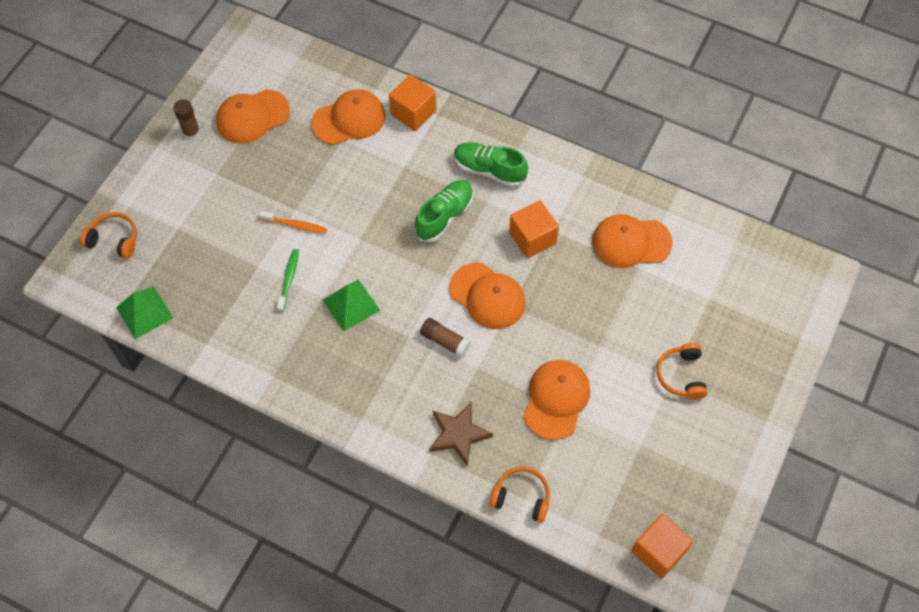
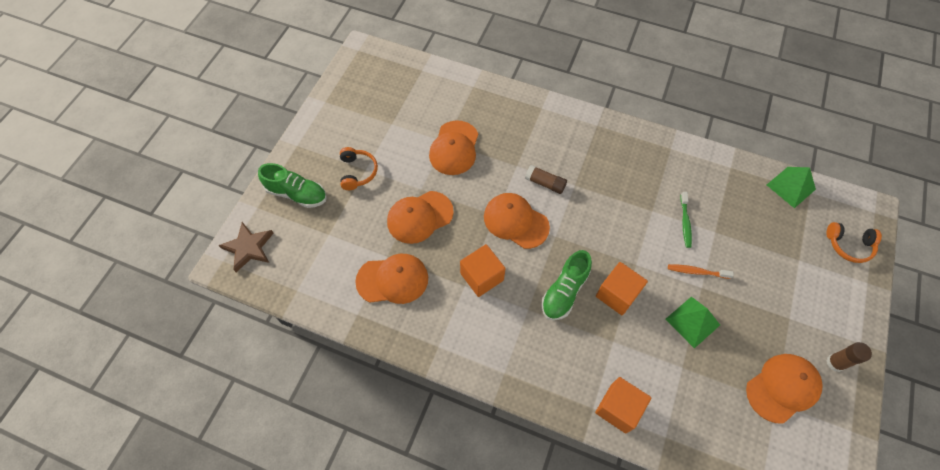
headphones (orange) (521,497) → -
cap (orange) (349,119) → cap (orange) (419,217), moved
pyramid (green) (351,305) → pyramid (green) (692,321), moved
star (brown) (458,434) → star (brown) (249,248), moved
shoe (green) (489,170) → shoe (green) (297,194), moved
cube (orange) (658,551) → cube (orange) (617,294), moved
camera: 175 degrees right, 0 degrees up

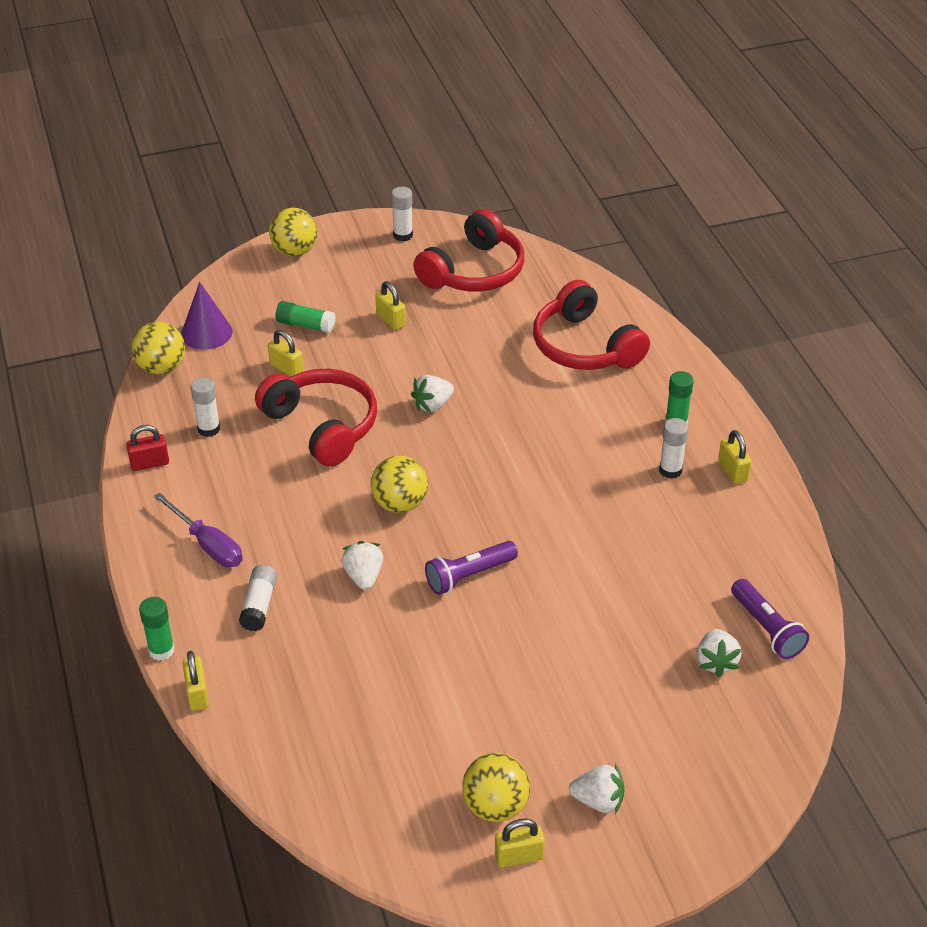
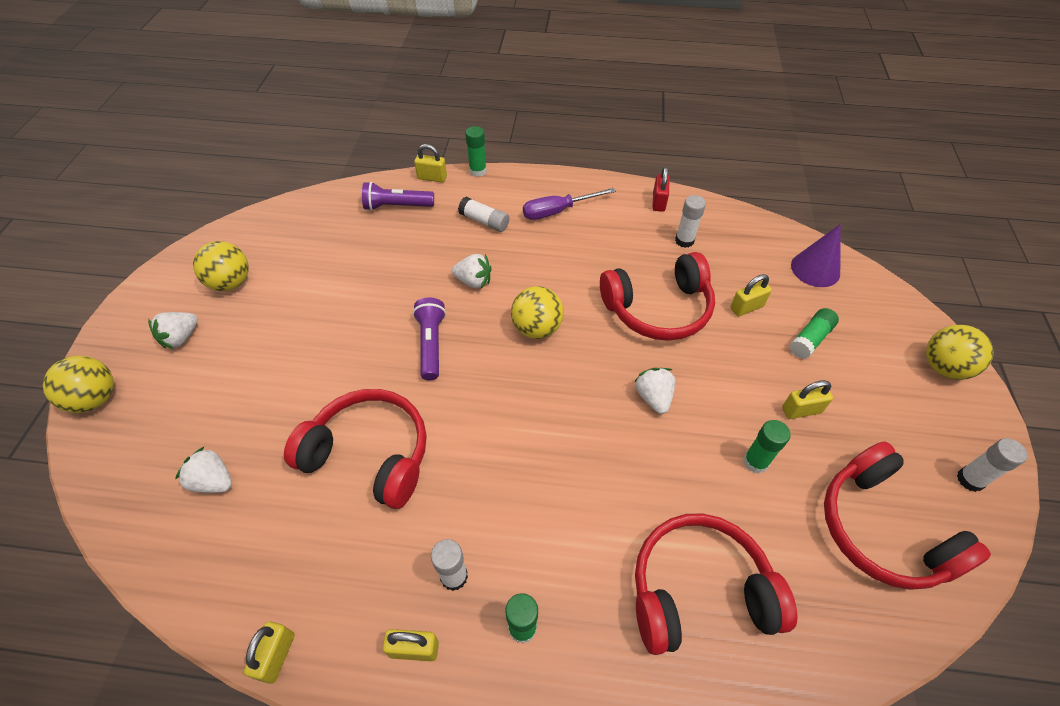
- → headphones (red) (370,454)
- → glue stick (green) (755,462)
ball (yellow) (161,367) → ball (yellow) (95,399), moved
padlock (yellow) (519,856) → padlock (yellow) (277,656), moved
flashlight (purple) (767,628) → flashlight (purple) (397,206), moved
camera: 115 degrees right, 10 degrees up

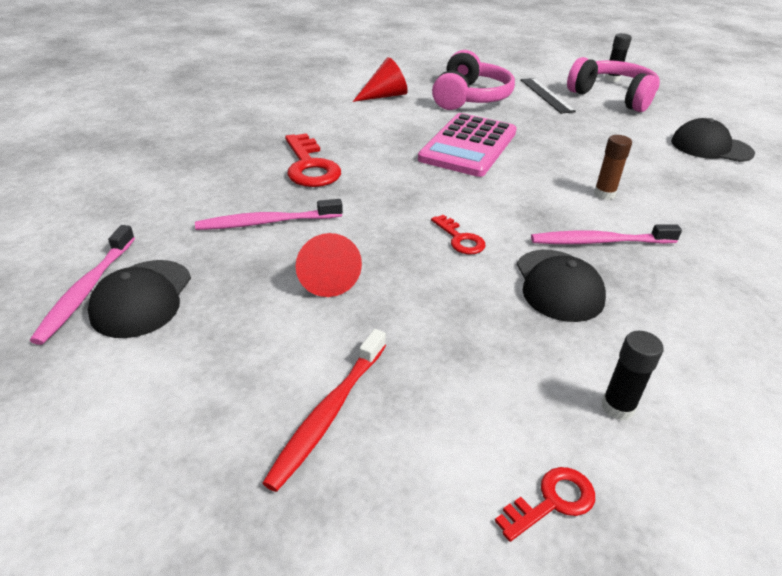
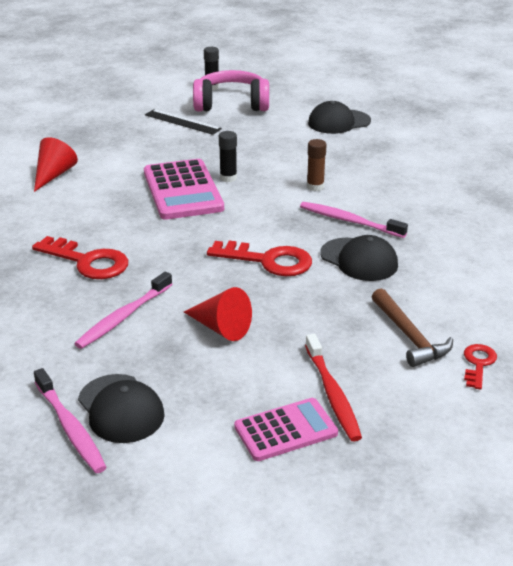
headphones (pink) (470,98) → -
- → calculator (pink) (286,430)
- → hammer (brown) (409,336)
glue stick (black) (617,407) → glue stick (black) (228,178), moved
toothbrush (pink) (599,242) → toothbrush (pink) (349,221), 75 degrees clockwise
key (red) (460,239) → key (red) (269,261), x1.80
camera: 40 degrees left, 5 degrees down

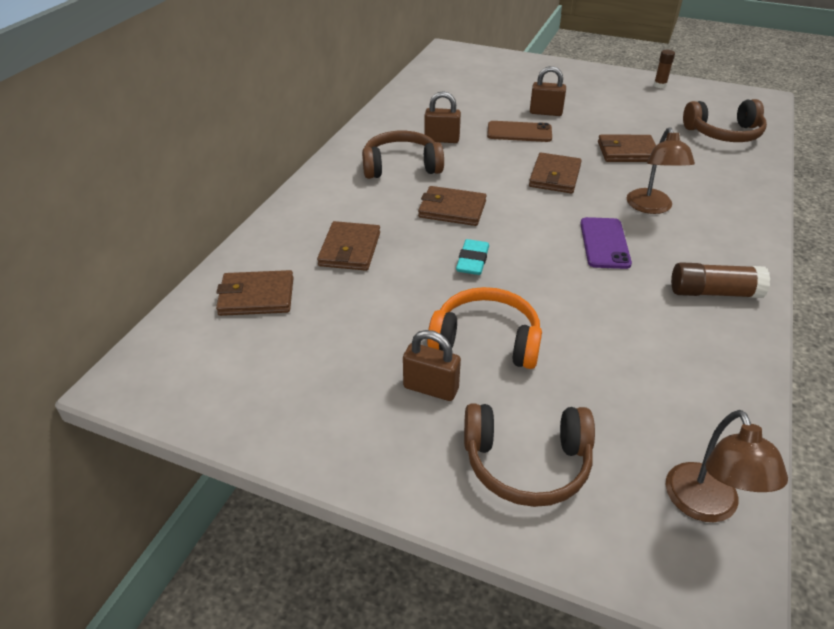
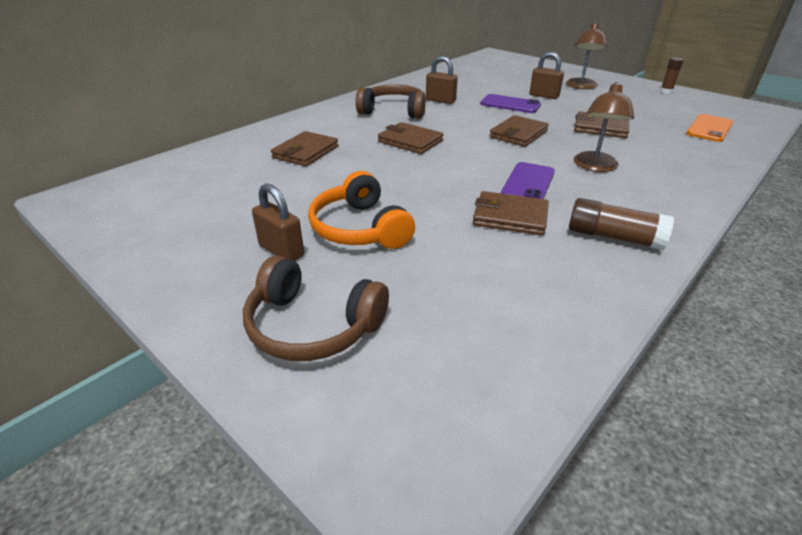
eraser (turquoise) (472,261) → -
wallet (brown) (256,296) → wallet (brown) (510,217), moved
lamp (brown) (706,506) → lamp (brown) (581,86), moved
headphones (brown) (724,133) → phone (orange) (709,128)
phone (brown) (519,132) → phone (purple) (510,104)
headphones (orange) (486,340) → headphones (orange) (360,228), 150 degrees counterclockwise
camera: 20 degrees right, 5 degrees down

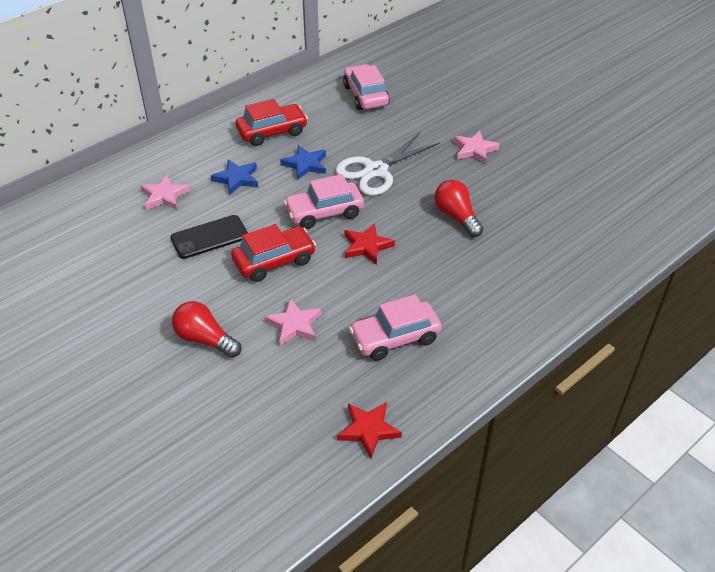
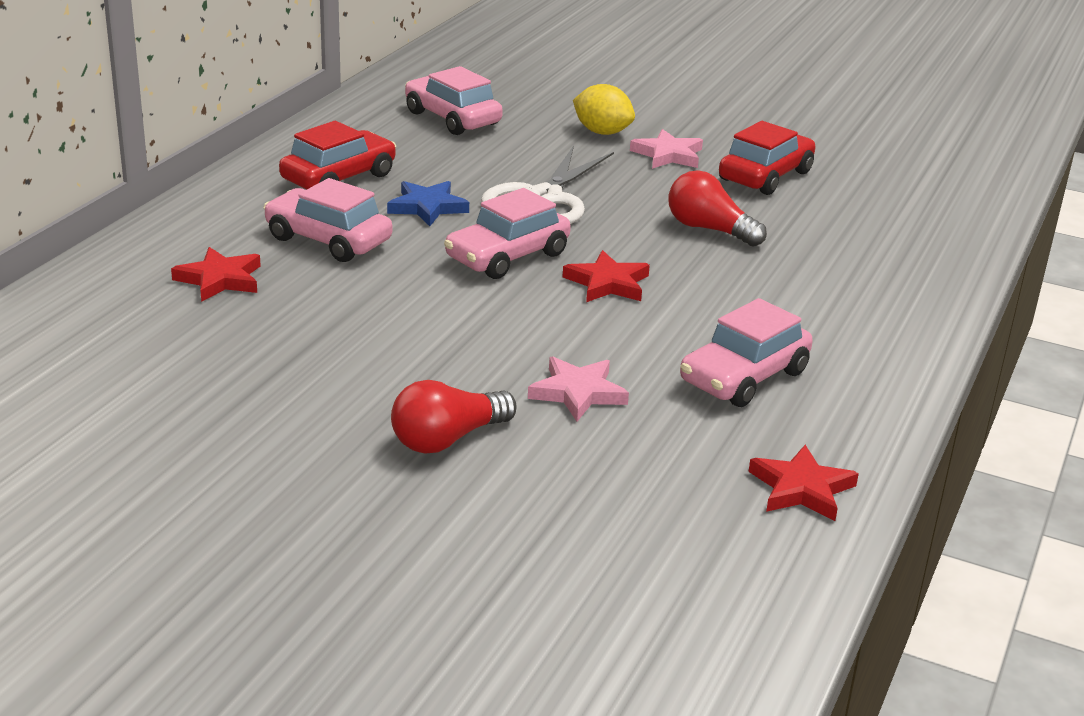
phone (black) (209,237) → -
- → lemon (yellow) (602,132)
car (red) (274,261) → car (red) (765,176), moved
star (blue) (236,179) → car (pink) (328,240)
star (pink) (164,196) → star (red) (220,279)
light bulb (red) (205,339) → light bulb (red) (447,439), 45 degrees counterclockwise
camera: 25 degrees left, 15 degrees down

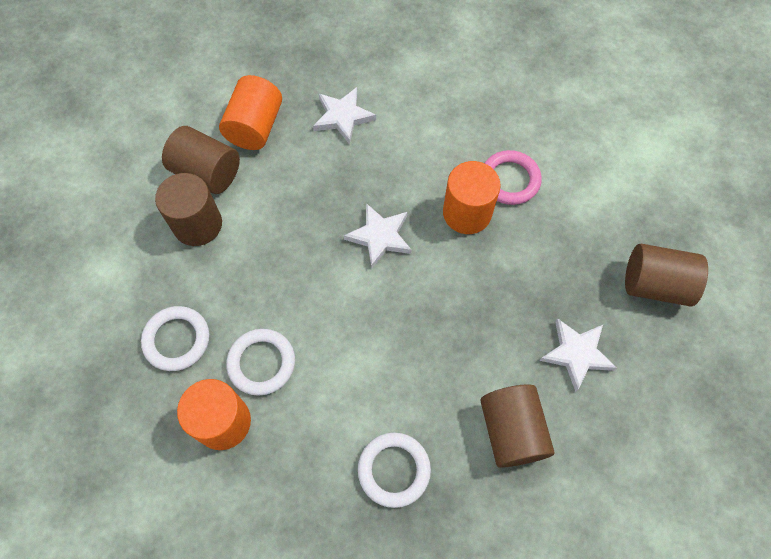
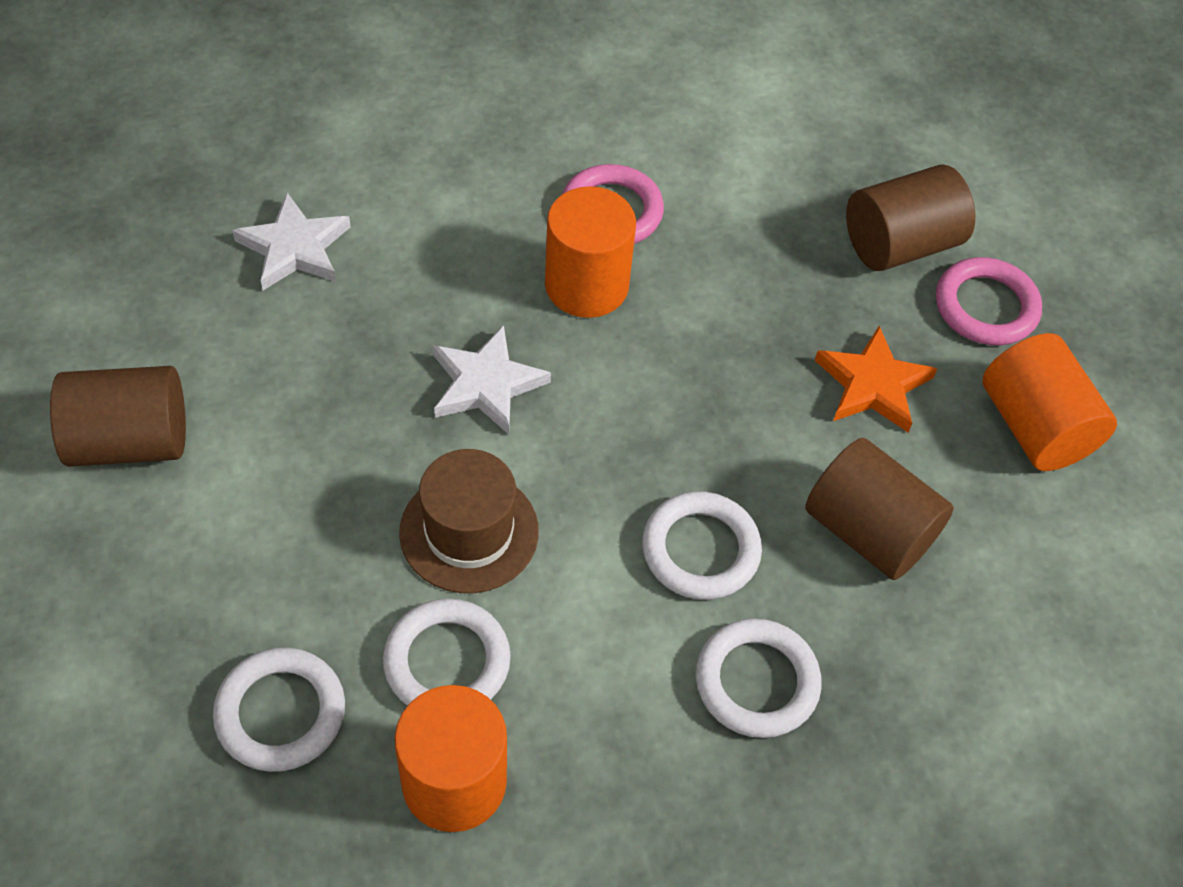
cylinder (brown) (197,224) → -
- → hat (brown) (469,532)
- → ring (white) (700,550)
- → ring (pink) (986,307)
cylinder (orange) (255,127) → cylinder (orange) (1034,427), moved
star (white) (576,354) → star (orange) (873,385)
camera: 40 degrees left, 10 degrees down

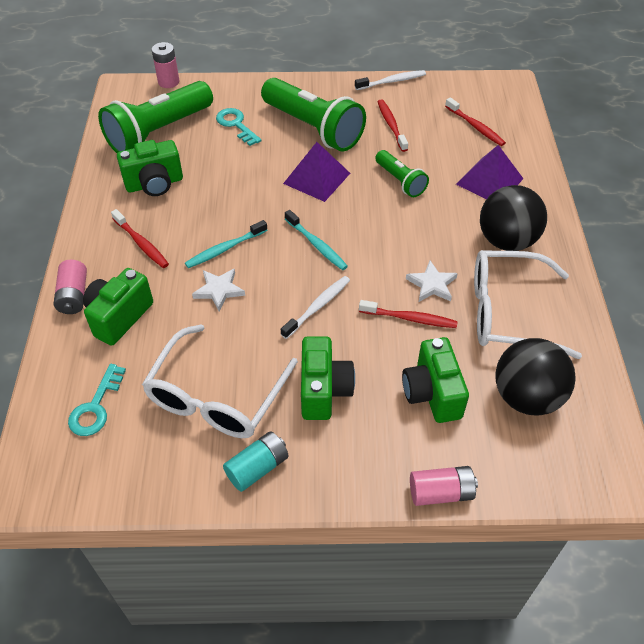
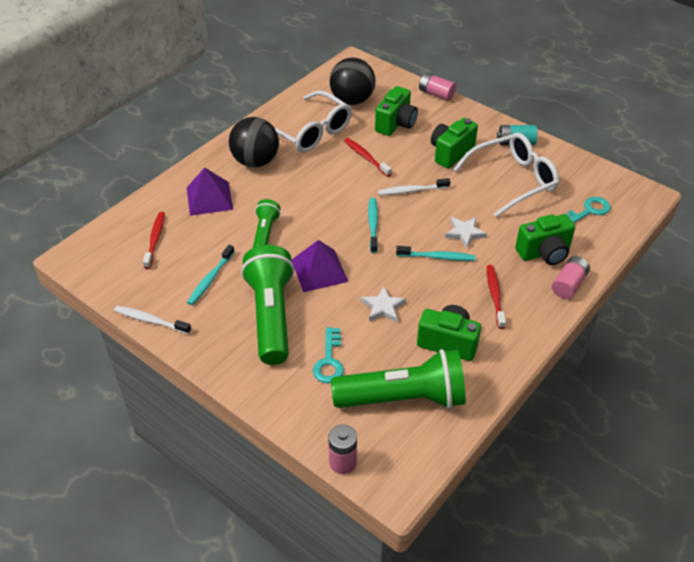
star (white) (432,284) → star (white) (383,307), moved
toothbrush (red) (391,125) → toothbrush (turquoise) (210,279)
camera: 140 degrees left, 5 degrees down

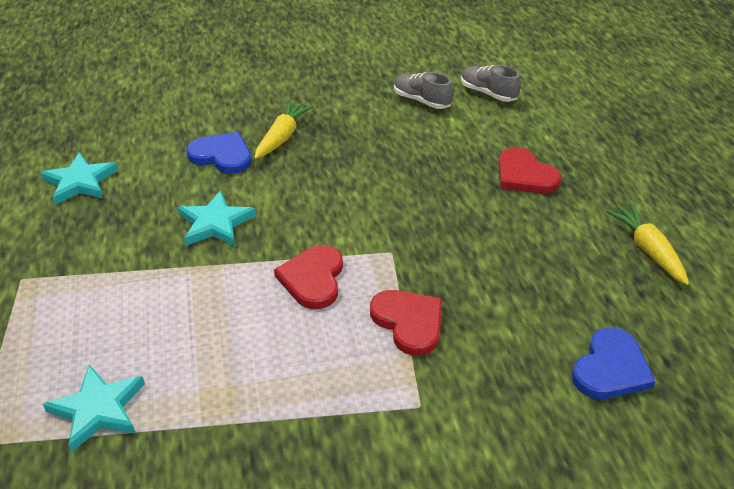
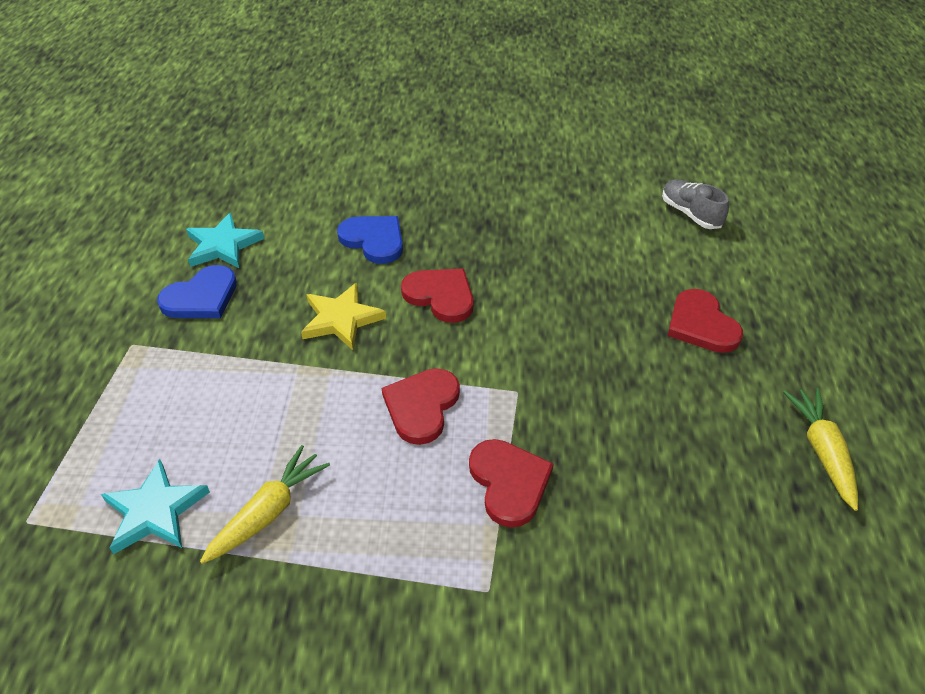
shoe (grey) (421,101) → -
- → heart (red) (440,296)
carrot (yellow) (282,137) → carrot (yellow) (268,512), moved
heart (blue) (610,368) → heart (blue) (201,297), moved
star (turquoise) (215,223) → star (yellow) (341,319)
camera: 15 degrees right, 5 degrees up

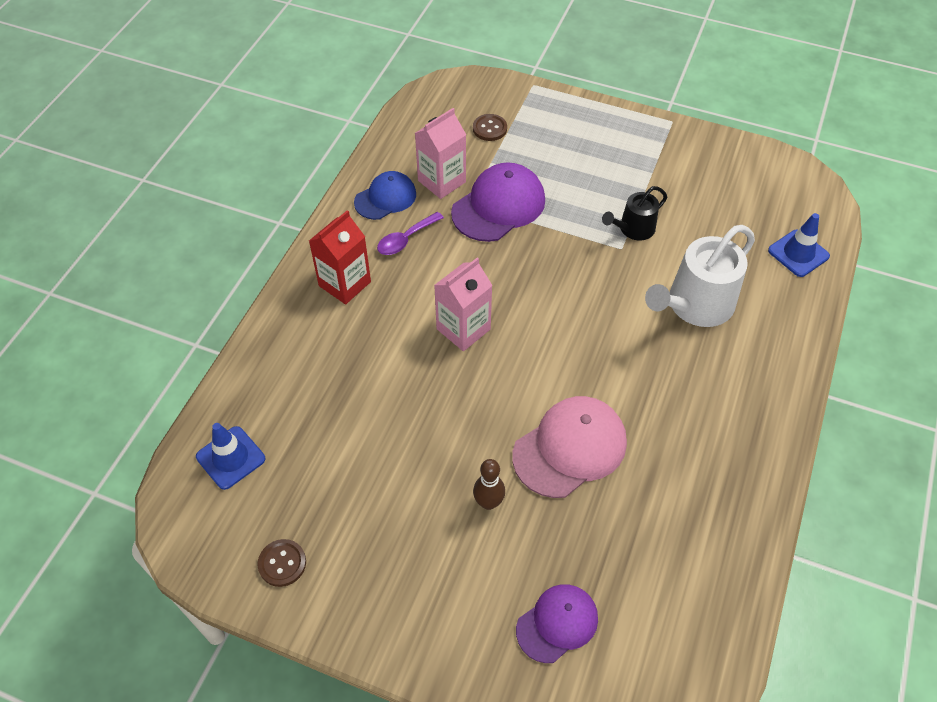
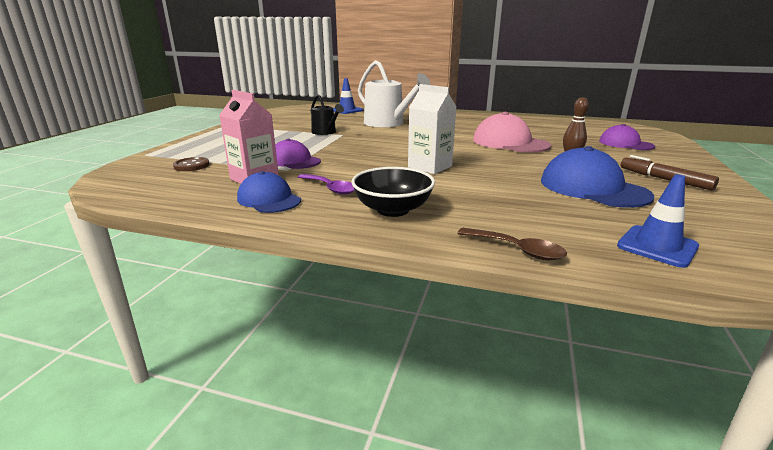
button (brown) (282,563) → -
- → spoon (brown) (517,250)
- → cap (blue) (593,188)
- → marker (brown) (664,179)
carton (red) (345,284) → bowl (black) (393,210)
carton (pink) (463,329) → carton (white) (430,167)
cap (purple) (498,206) → cap (purple) (294,161), x0.64
camera: 95 degrees left, 30 degrees down

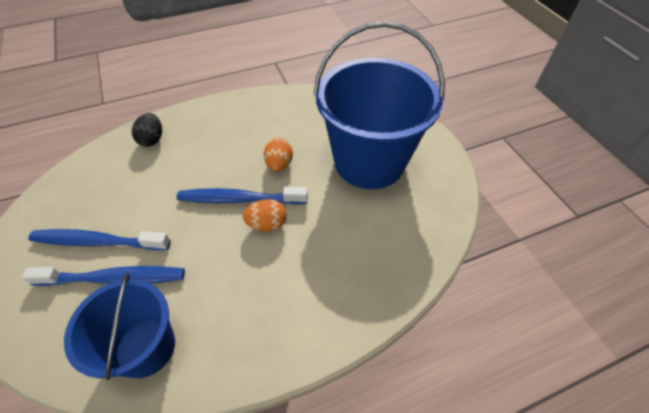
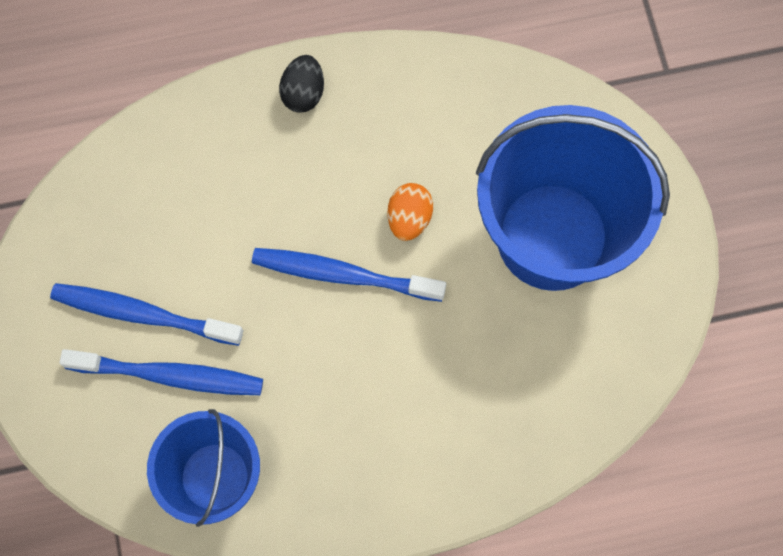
egg (orange) (267,224) → -
egg (black) (152,139) → egg (black) (303,93), moved
camera: 10 degrees right, 20 degrees up

